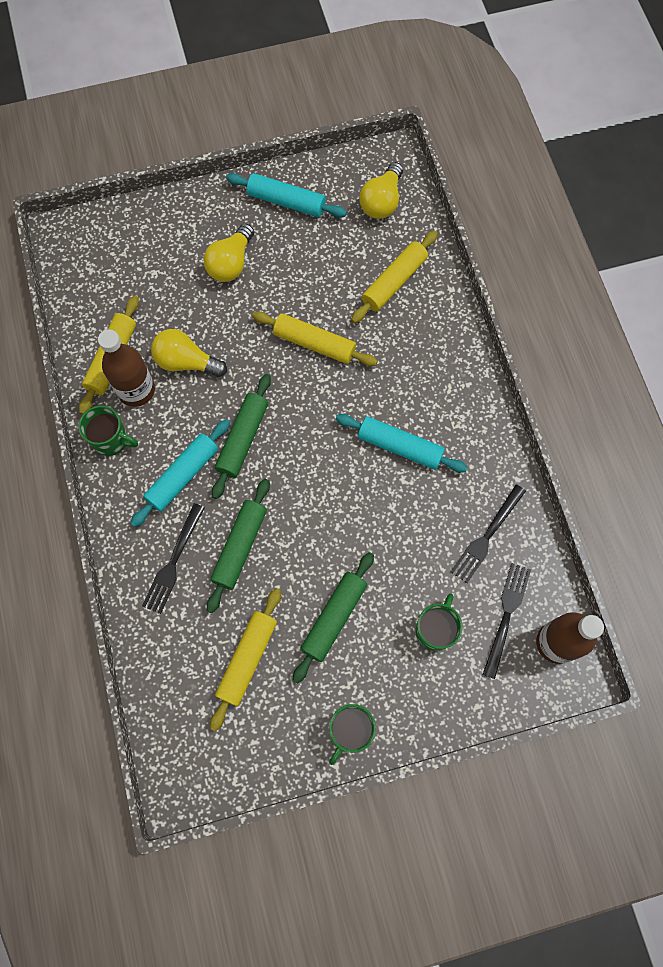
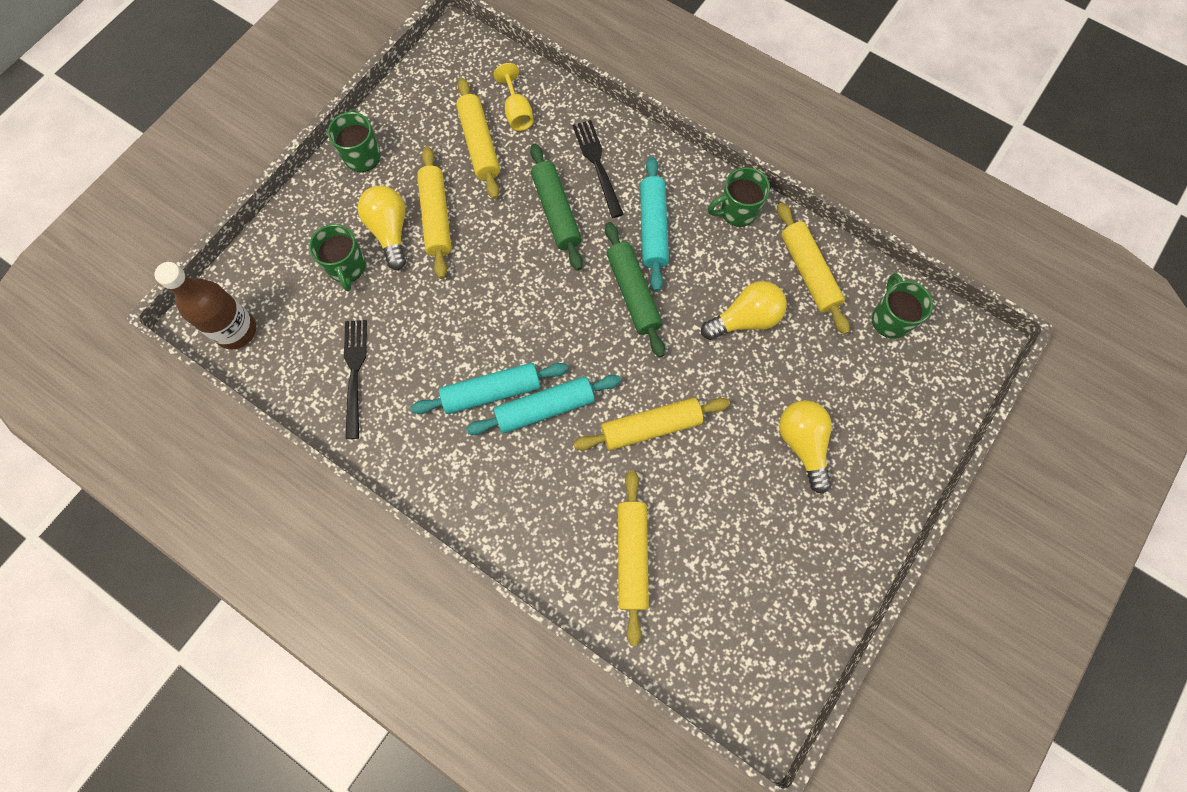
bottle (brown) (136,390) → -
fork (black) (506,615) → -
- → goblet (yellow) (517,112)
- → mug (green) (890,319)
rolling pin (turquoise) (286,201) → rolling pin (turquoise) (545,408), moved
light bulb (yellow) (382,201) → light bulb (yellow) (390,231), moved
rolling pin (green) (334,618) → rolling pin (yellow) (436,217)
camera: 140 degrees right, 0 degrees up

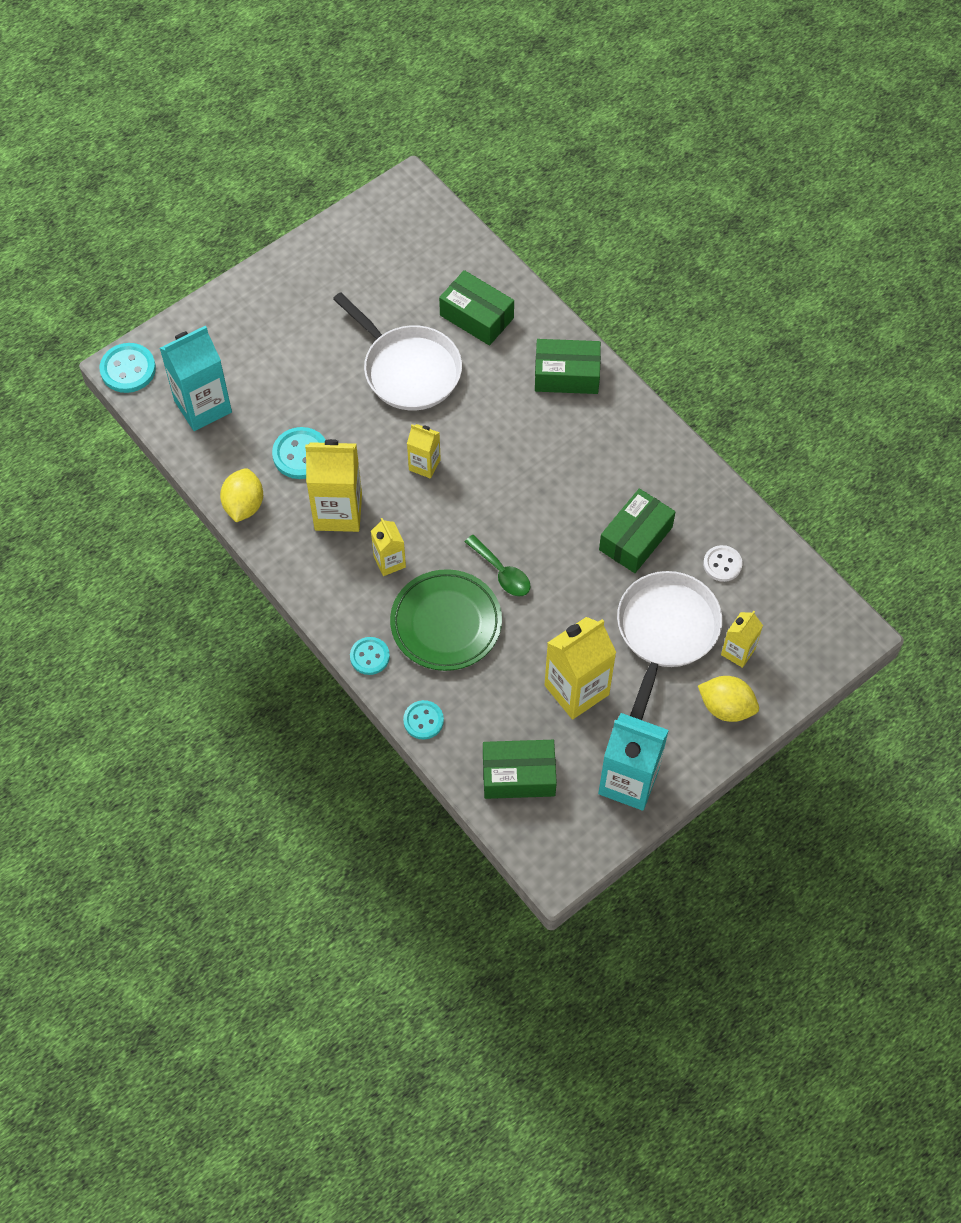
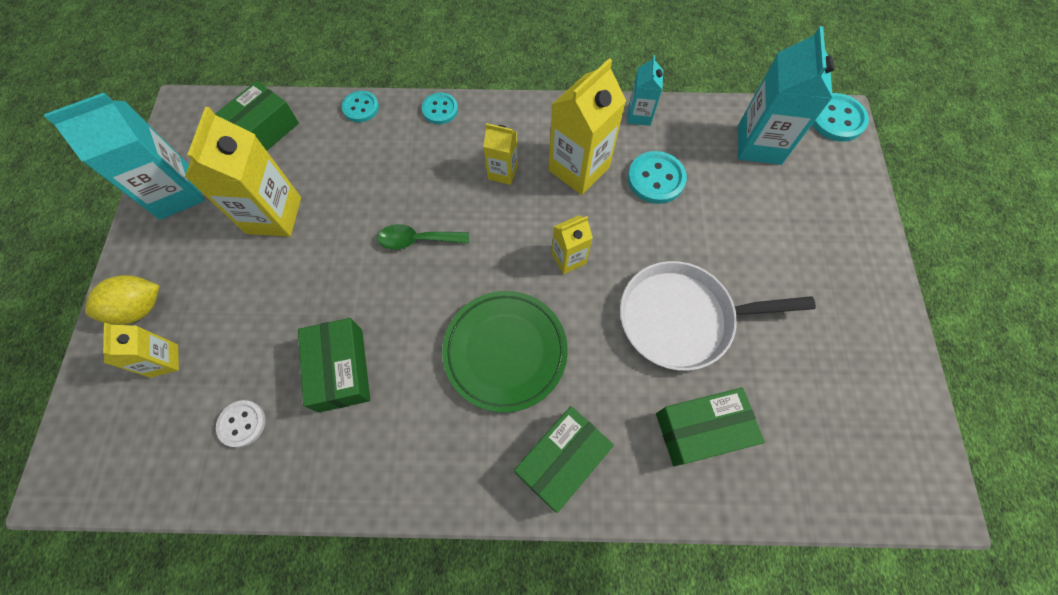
pan (white) (666,632) → -
plate (green) (446,623) → plate (green) (505,351), moved
lemon (yellow) (244,505) → carton (turquoise) (639,115)
camera: 130 degrees right, 5 degrees up

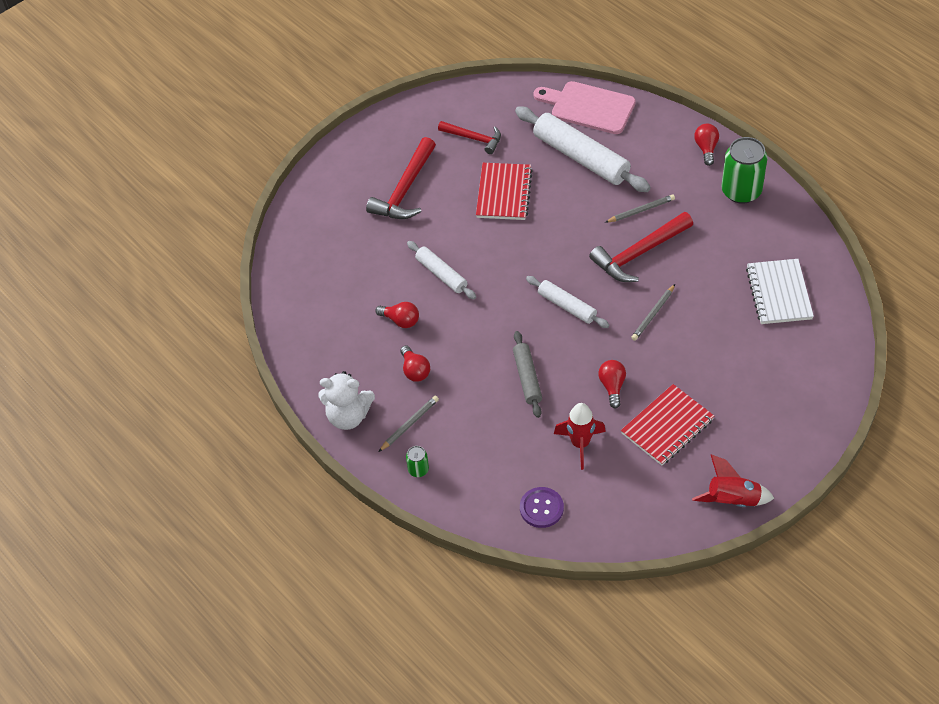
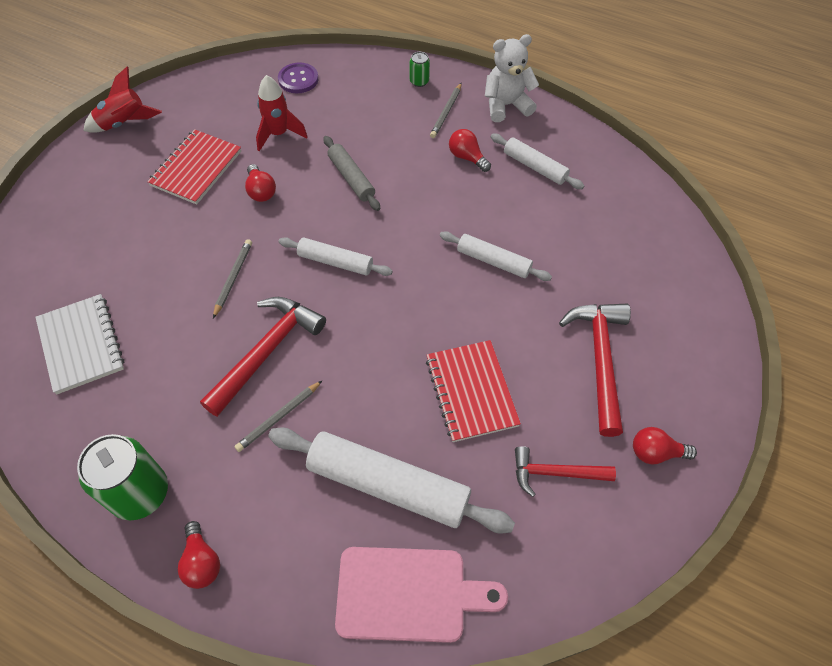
- → rolling pin (white) (535,167)
light bulb (red) (400,320) → light bulb (red) (655,452), moved
camera: 155 degrees right, 5 degrees up

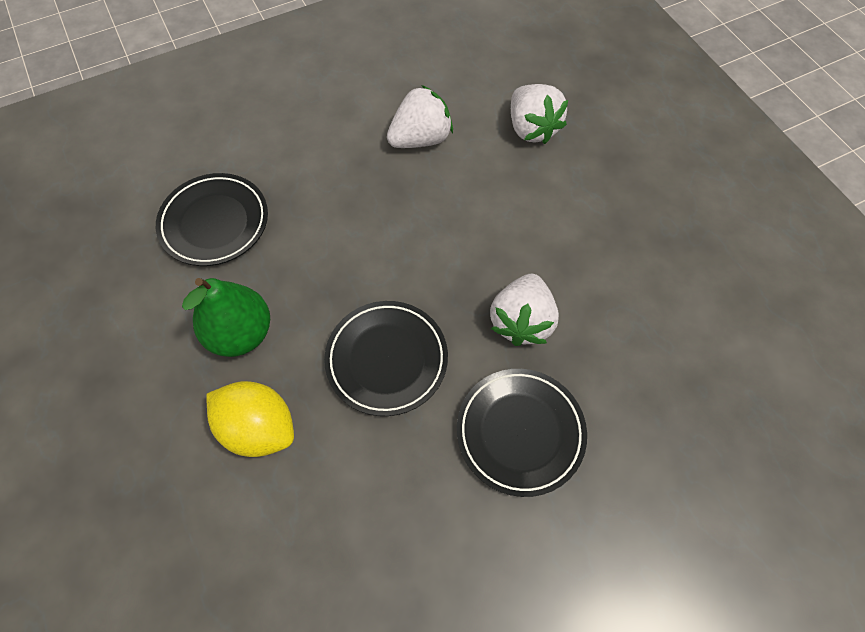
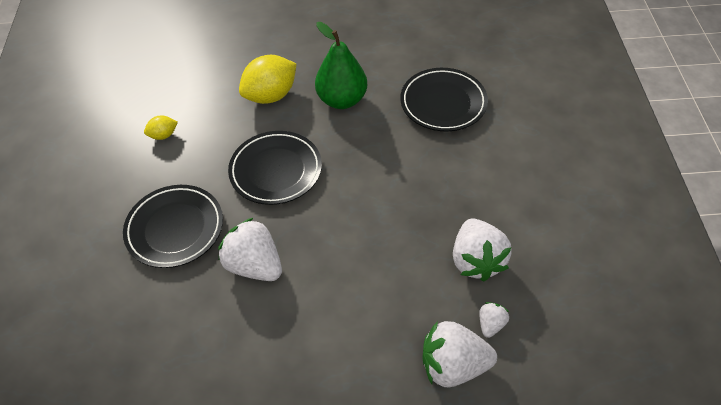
- → lemon (yellow) (163,135)
- → strawberry (white) (491,324)
camera: 115 degrees right, 10 degrees down

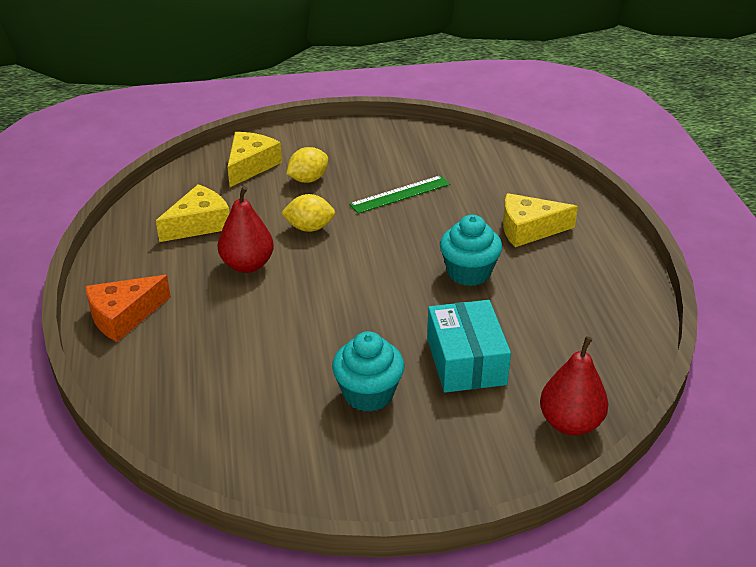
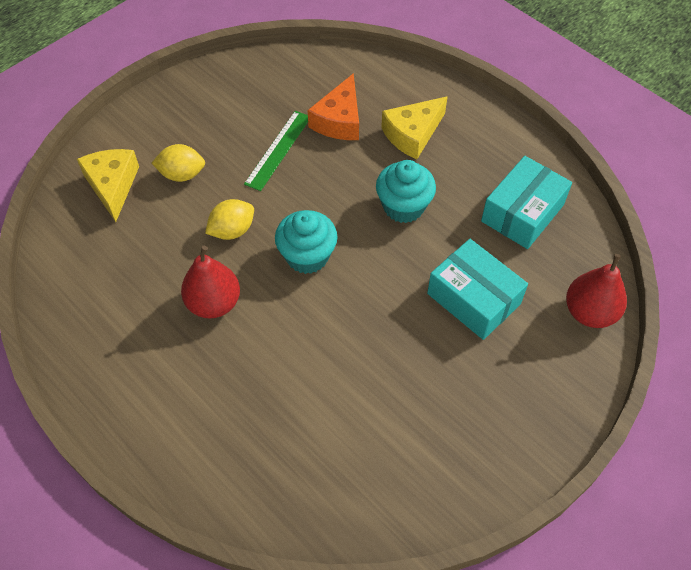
cheese (yellow) (199,224) → -
- → box (turquoise) (522,213)
cheese (orange) (123,316) → cheese (orange) (339,120), moved
cupcake (turquoise) (368,394) → cupcake (turquoise) (307,256), moved
lemon (yellow) (308,179) → lemon (yellow) (182,174), 75 degrees clockwise
camera: 35 degrees left, 20 degrees up

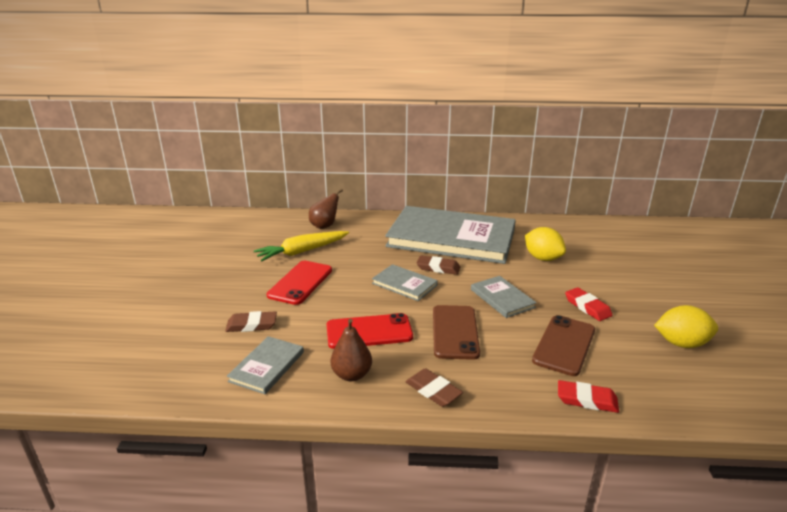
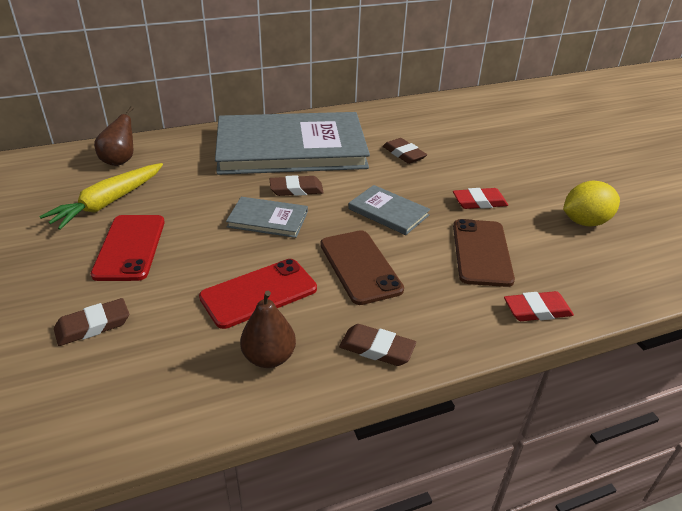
book (grey) (267,366) → -
lemon (yellow) (542,258) → eraser (brown) (404,154)
eraser (red) (587,307) → eraser (red) (479,202), 45 degrees counterclockwise
camera: 25 degrees left, 10 degrees up

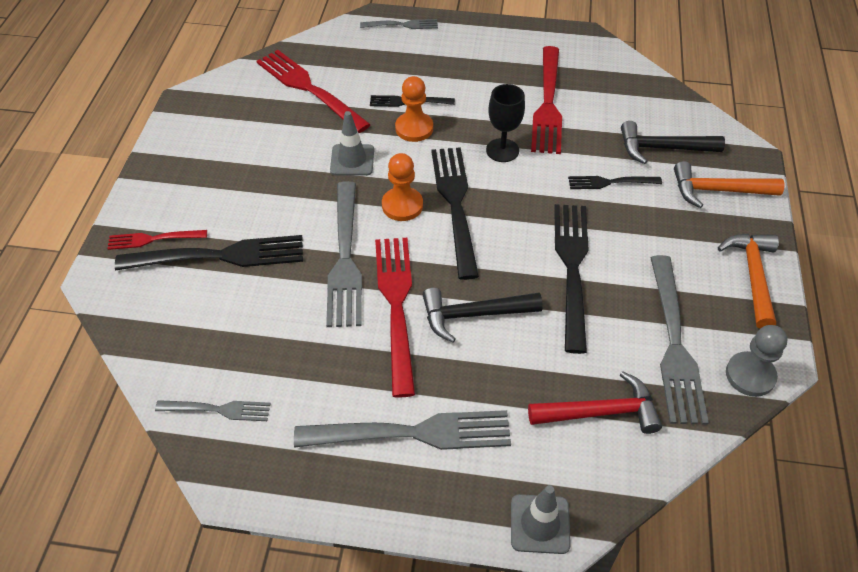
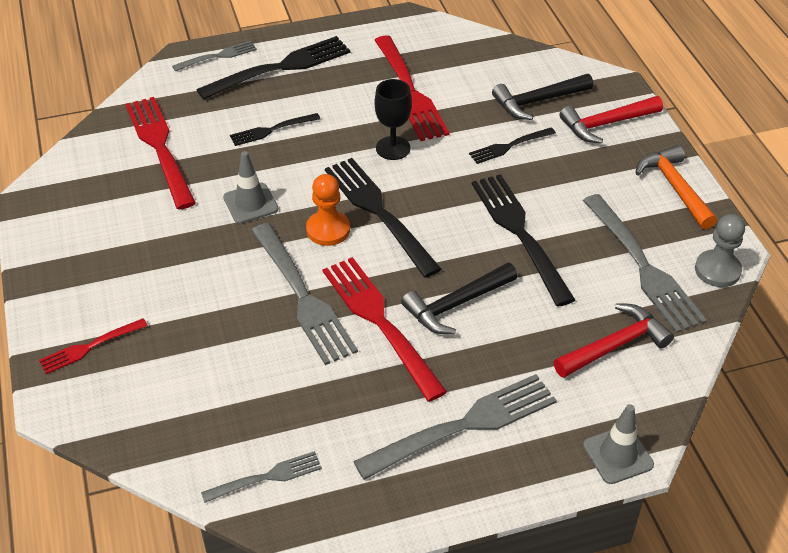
pawn (orange) (414,128) → -
fork (black) (219,256) → fork (black) (280,68), moved
hammer (orange) (718,190) → hammer (red) (606,124)
fork (red) (309,89) → fork (red) (160,148), 45 degrees clockwise
camera: 25 degrees left, 5 degrees down

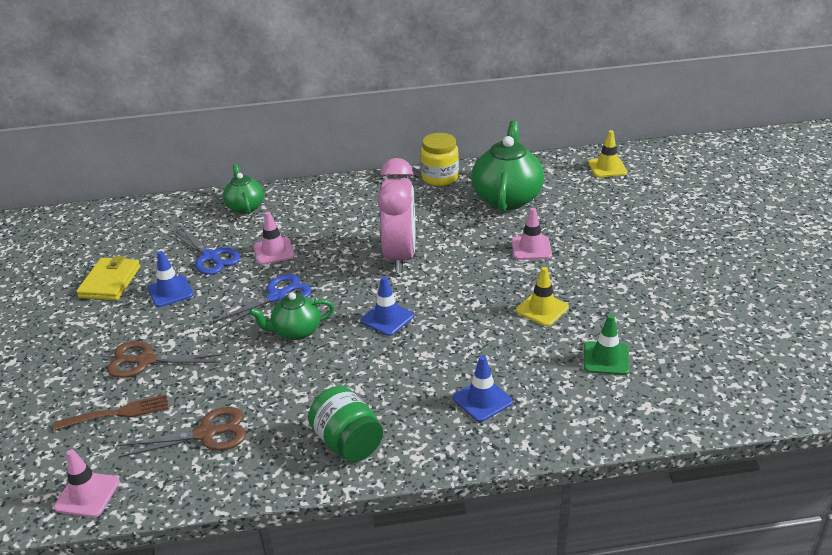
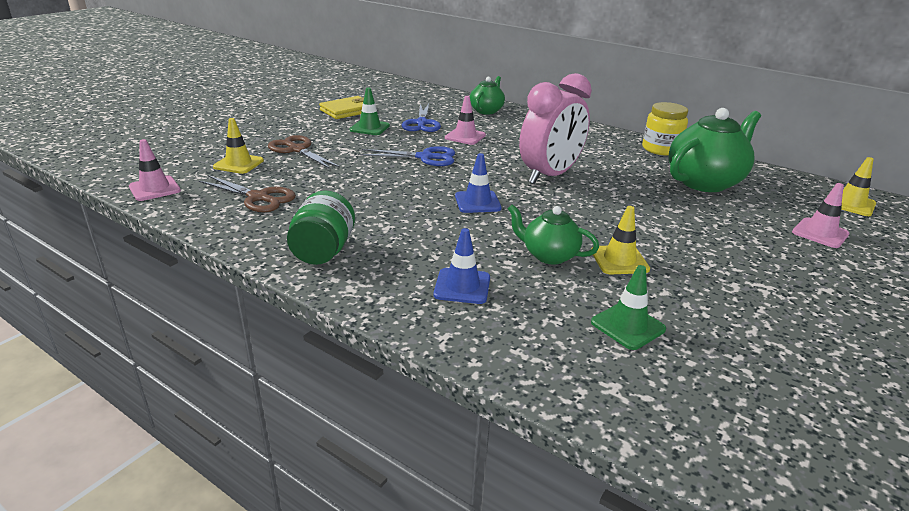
teapot (green) (296,331) → teapot (green) (548,255), moved
traffic cone (pink) (531,248) → traffic cone (pink) (820,233), moved
fork (brown) (117,413) → traffic cone (yellow) (238,164)
traffic cone (blue) (170,291) → traffic cone (green) (369,128)
camera: 40 degrees right, 5 degrees down

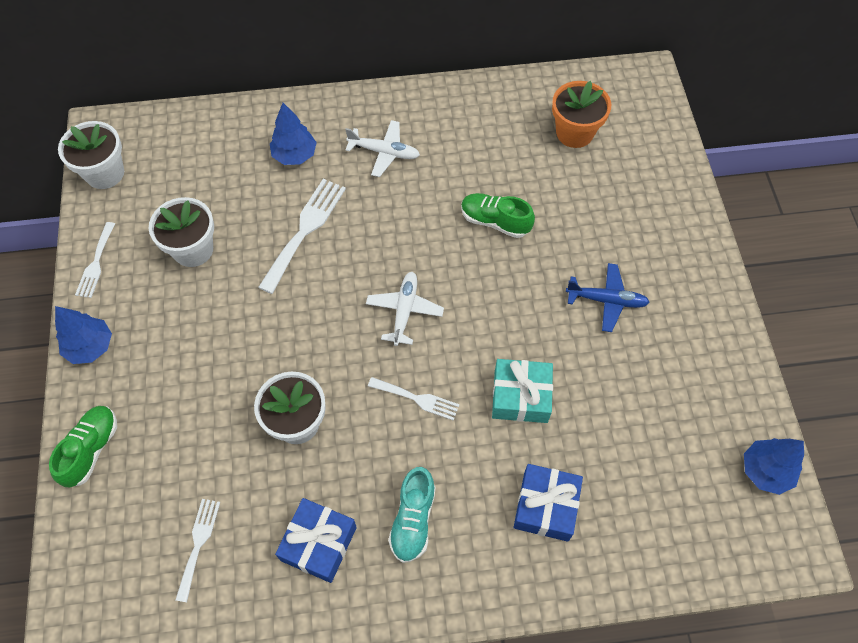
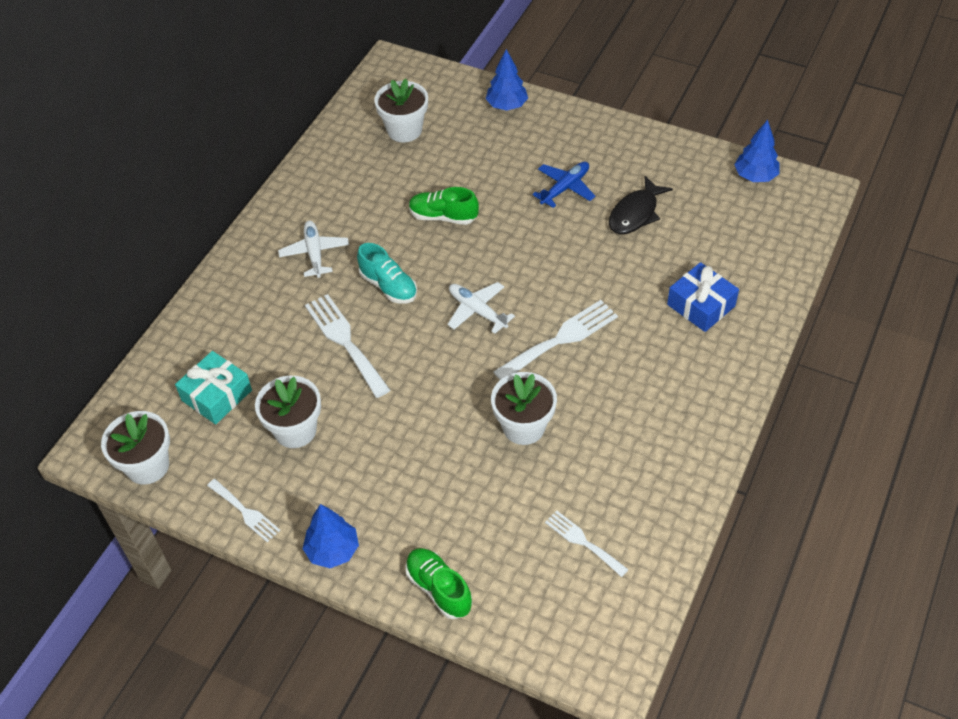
gift (blue) (319,543) → -
- → fish (black) (635,213)
tree (blue) (295,155) → tree (blue) (507,105), moved
shoe (turquoise) (413,520) → shoe (turquoise) (388,286), moved
gift (turquoise) (520,396) → gift (turquoise) (216,395), moved
flower pot (orange) (574,133) → flower pot (white) (404,130)
plane (white) (384,152) → plane (white) (314,253), 60 degrees counterclockwise
shoe (green) (495,221) → shoe (green) (443,216), 45 degrees clockwise
fork (white) (417,399) → fork (white) (560,339), x1.66
camera: 55 degrees left, 10 degrees down

